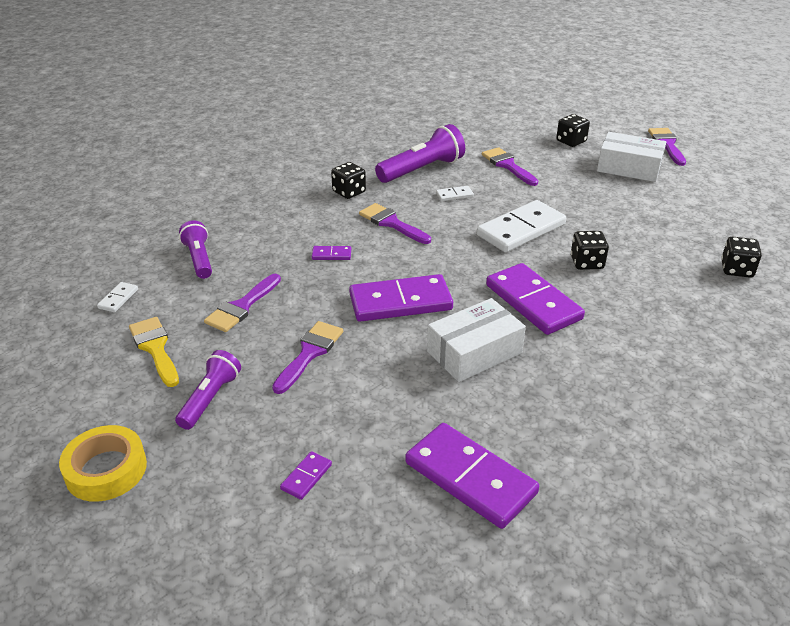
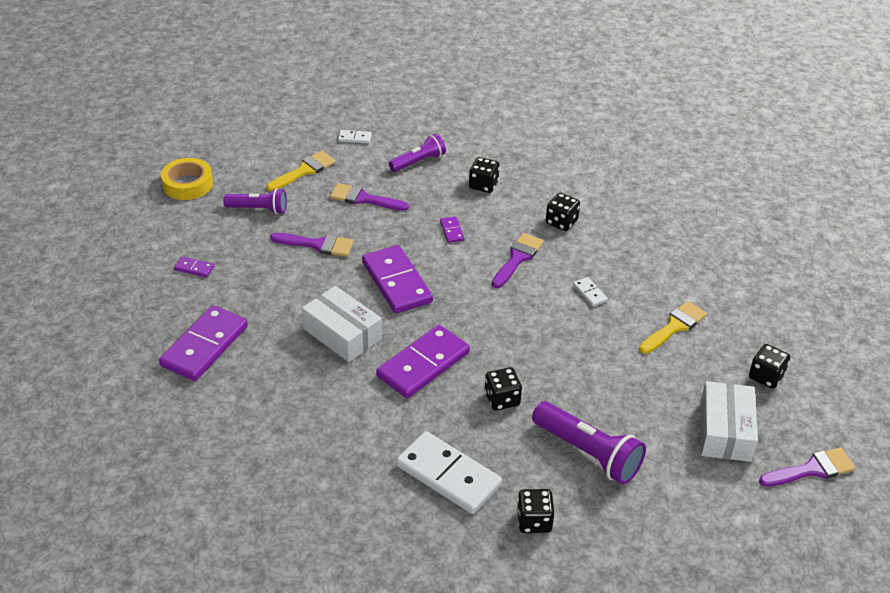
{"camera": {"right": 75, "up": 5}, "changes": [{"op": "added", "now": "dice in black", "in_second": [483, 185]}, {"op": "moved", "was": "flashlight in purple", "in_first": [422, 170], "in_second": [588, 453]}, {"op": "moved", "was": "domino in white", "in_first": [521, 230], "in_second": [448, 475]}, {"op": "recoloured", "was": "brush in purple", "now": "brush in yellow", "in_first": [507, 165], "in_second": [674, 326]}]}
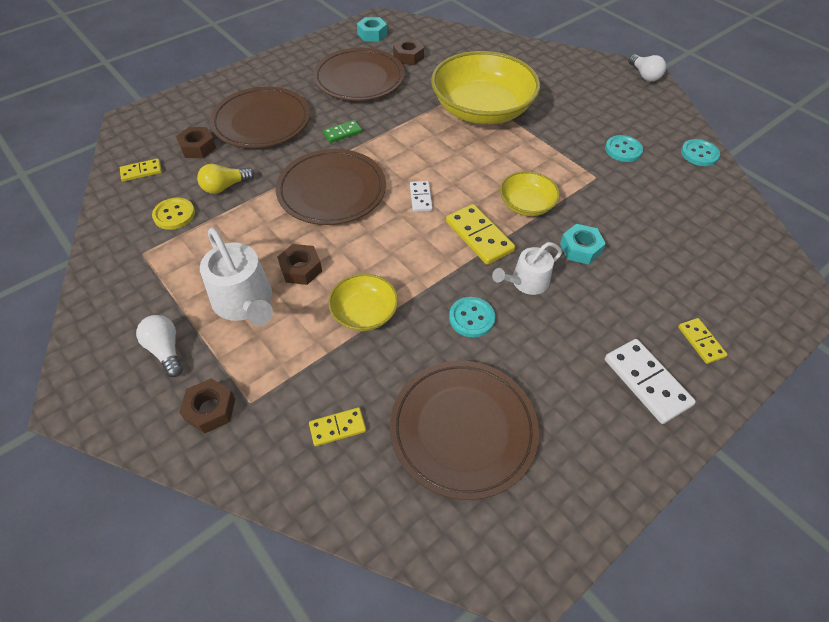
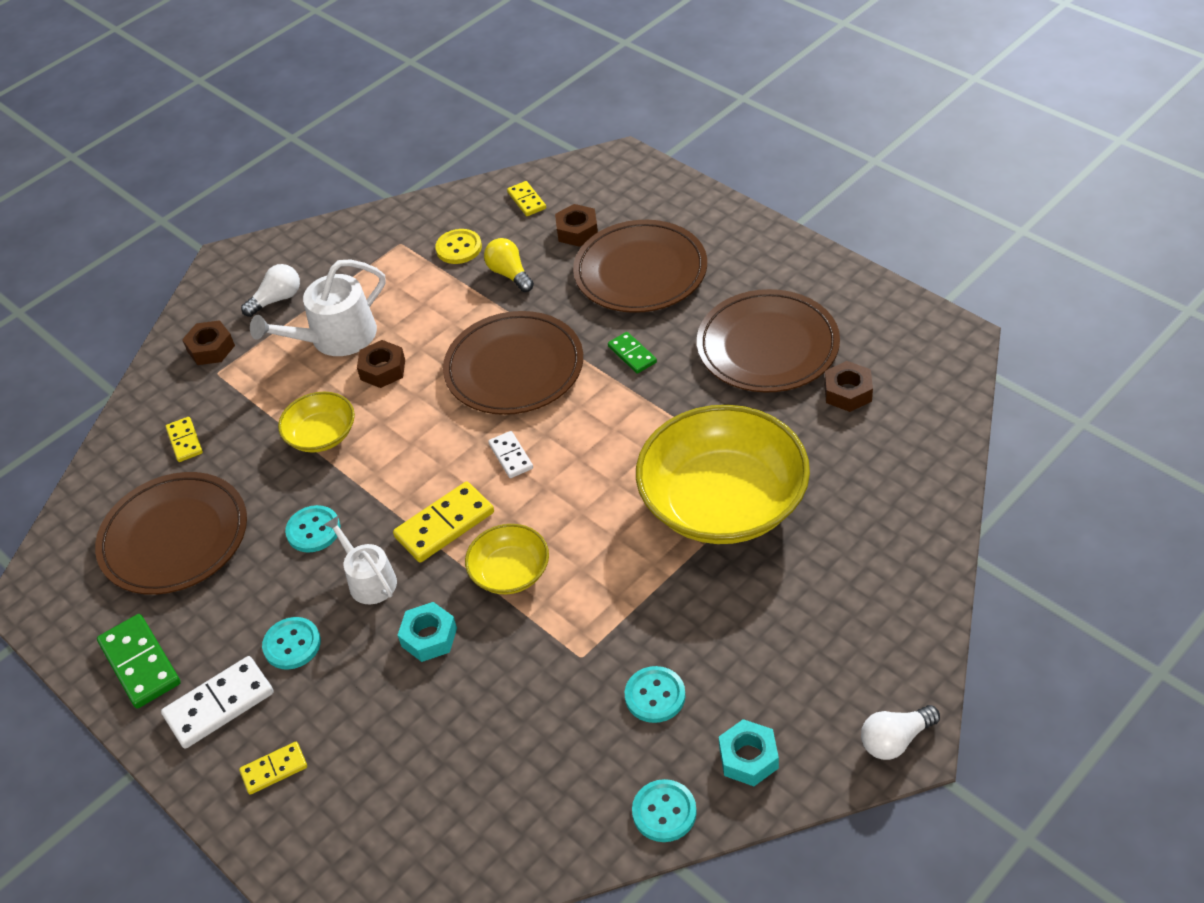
{"camera": {"right": 90, "up": -5}, "changes": [{"op": "added", "now": "domino in green", "in_second": [140, 663]}, {"op": "added", "now": "button in turquoise", "in_second": [292, 644]}, {"op": "moved", "was": "nut in turquoise", "in_first": [372, 34], "in_second": [748, 758]}, {"op": "turned", "was": "domino in white", "in_first": [421, 198], "in_second": [511, 456], "clockwise": 75}]}
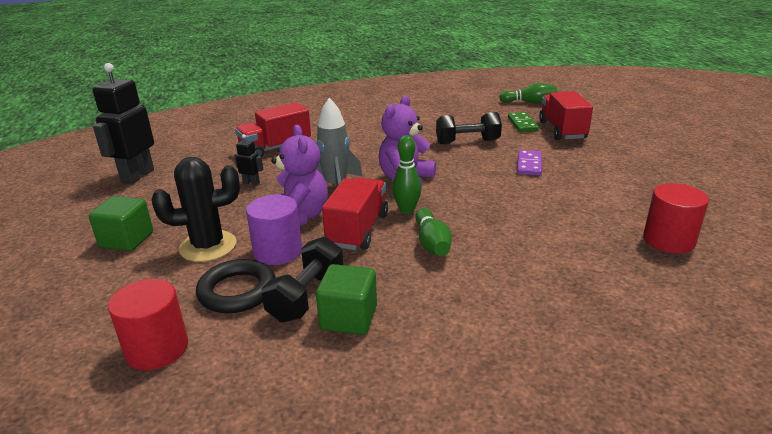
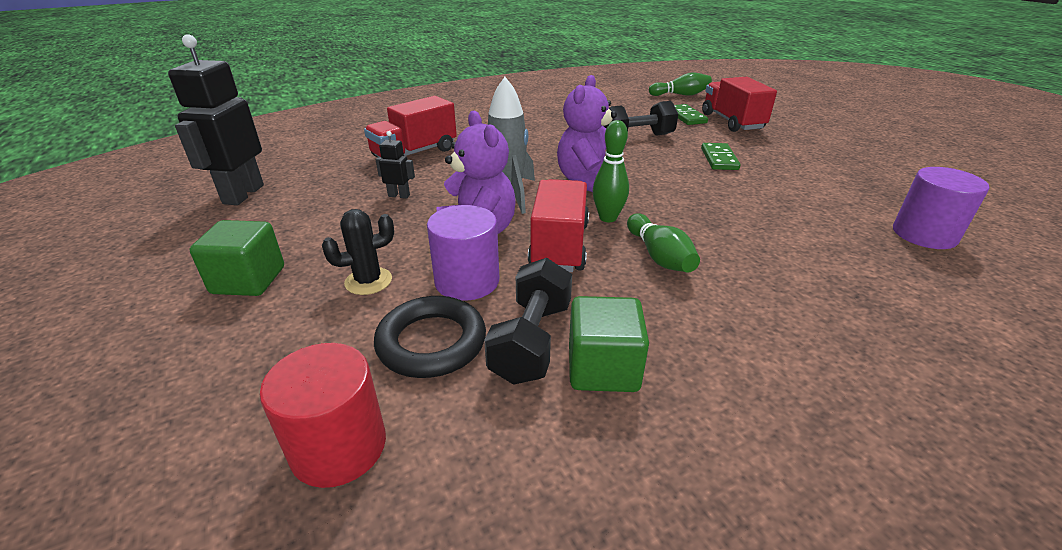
{"camera": {"right": -10, "up": 5}, "changes": [{"op": "recoloured", "was": "domino in purple", "now": "domino in green", "in_first": [529, 165], "in_second": [719, 159]}, {"op": "recoloured", "was": "cylinder in red", "now": "cylinder in purple", "in_first": [668, 240], "in_second": [924, 234]}, {"op": "resized", "was": "cactus in black", "in_first": [208, 246], "in_second": [368, 281], "ratio": 0.61}]}
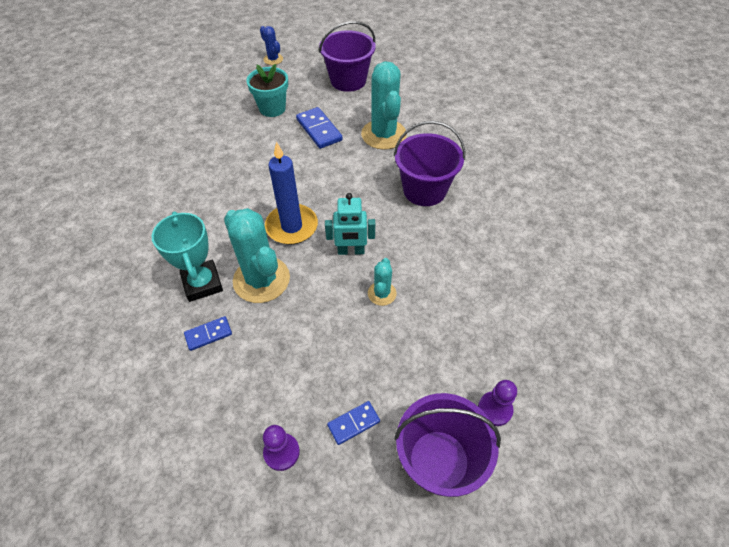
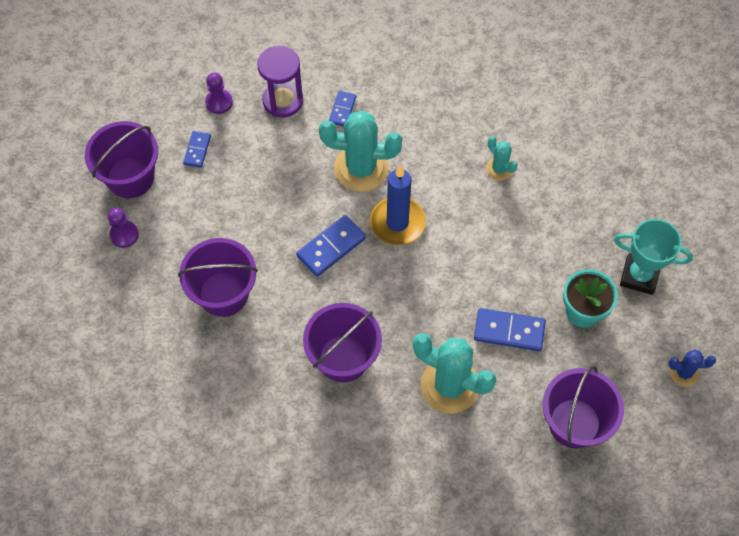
{"camera": {"right": 130, "up": 10}, "changes": [{"op": "added", "now": "bucket in purple", "in_second": [223, 294]}, {"op": "added", "now": "hourglass in purple", "in_second": [283, 100]}, {"op": "moved", "was": "trophy in turquoise", "in_first": [202, 283], "in_second": [639, 276]}, {"op": "moved", "was": "cactus in turquoise", "in_first": [382, 293], "in_second": [499, 169]}, {"op": "replaced", "was": "robot in turquoise", "now": "domino in blue", "in_first": [351, 251], "in_second": [331, 247]}]}
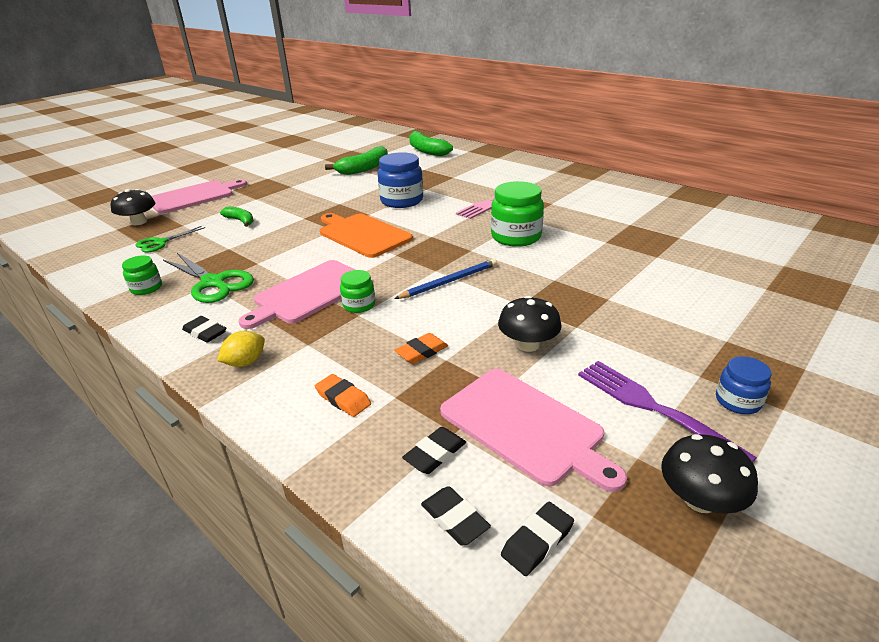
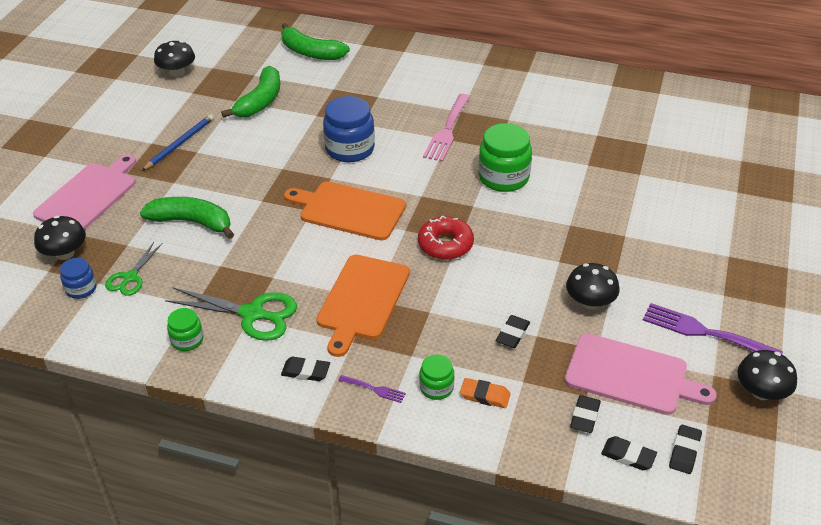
{"camera": {"right": -25, "up": 10}, "changes": [{"op": "added", "now": "mushroom in black", "in_second": [177, 72]}, {"op": "added", "now": "donut in red", "in_second": [445, 244]}, {"op": "moved", "was": "jar in green", "in_first": [359, 305], "in_second": [436, 387]}, {"op": "moved", "was": "pencil in blue", "in_first": [449, 281], "in_second": [180, 144]}, {"op": "moved", "was": "jar in blue", "in_first": [738, 401], "in_second": [81, 289]}, {"op": "replaced", "was": "lemon in yellow", "now": "fork in purple", "in_first": [245, 362], "in_second": [374, 389]}, {"op": "recoloured", "was": "cutting board in pink", "now": "cutting board in orange", "in_first": [309, 293], "in_second": [362, 300]}, {"op": "recoloured", "was": "eraser in orange", "now": "eraser in black", "in_first": [421, 352], "in_second": [512, 334]}, {"op": "resized", "was": "banana in green", "in_first": [241, 221], "in_second": [192, 222], "ratio": 1.73}]}
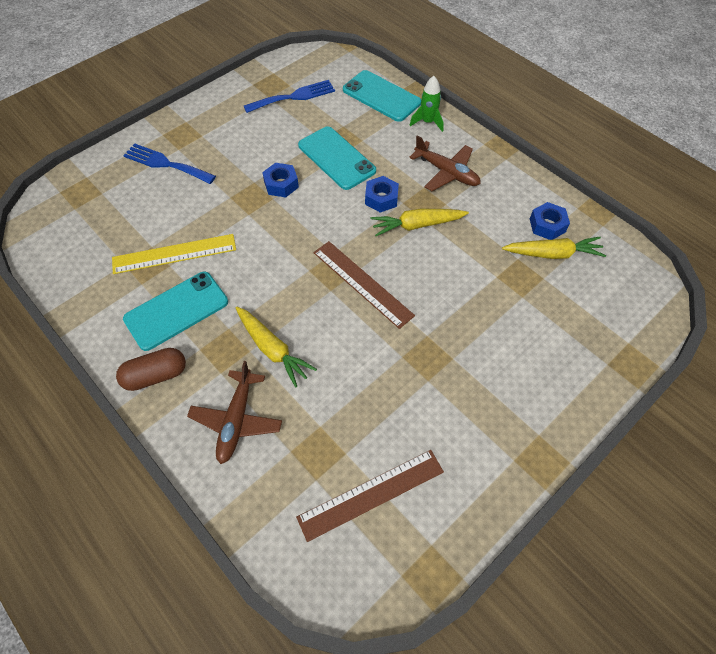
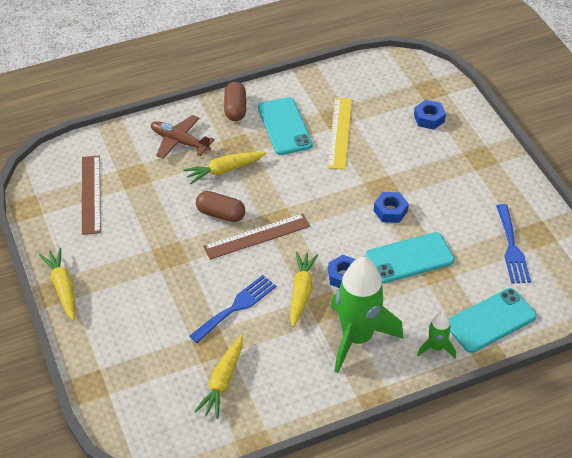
{"camera": {"right": 110, "up": -10}, "changes": [{"op": "added", "now": "carrot in yellow", "in_second": [63, 287]}, {"op": "added", "now": "capsule in brown", "in_second": [221, 214]}, {"op": "moved", "was": "fork in blue", "in_first": [166, 164], "in_second": [236, 307]}, {"op": "moved", "was": "nut in blue", "in_first": [547, 225], "in_second": [429, 118]}, {"op": "replaced", "was": "plane in brown", "now": "rocket in green", "in_first": [447, 172], "in_second": [357, 338]}]}
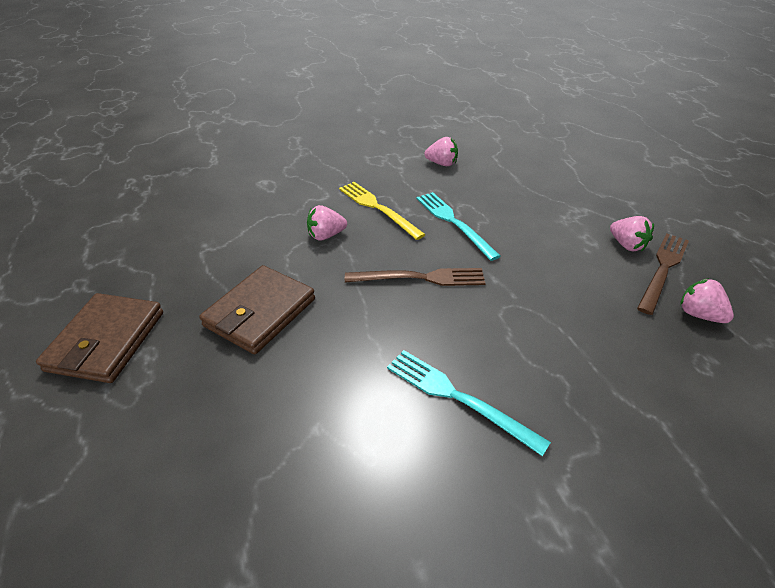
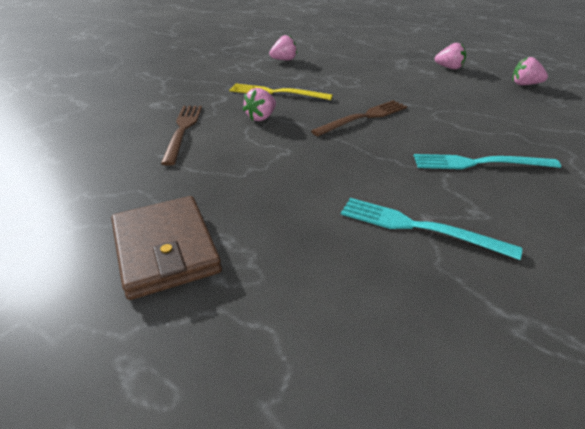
{"camera": {"right": -35, "up": -5}, "changes": [{"op": "removed", "was": "wallet in brown", "in_first": [260, 312]}, {"op": "moved", "was": "fork in turquoise", "in_first": [454, 222], "in_second": [418, 227]}, {"op": "moved", "was": "fork in brown", "in_first": [663, 269], "in_second": [183, 130]}]}
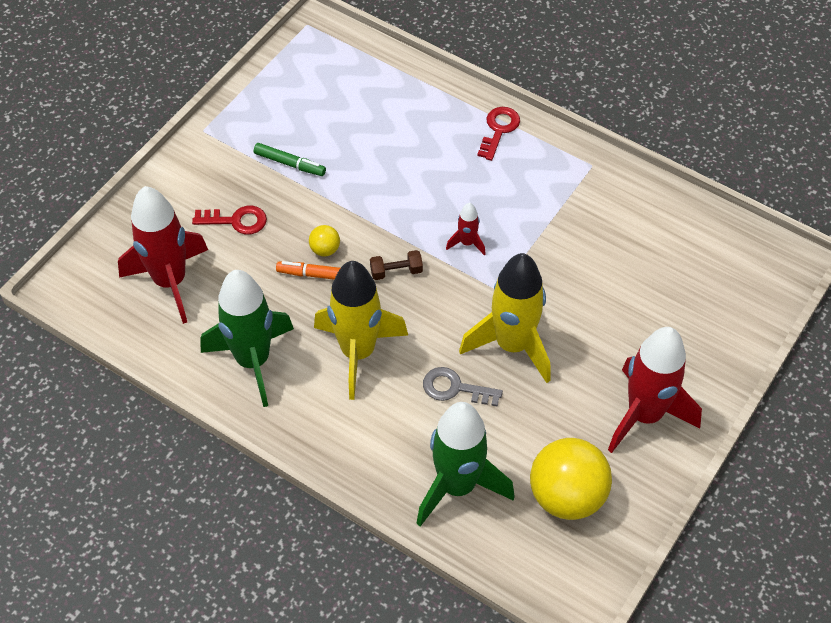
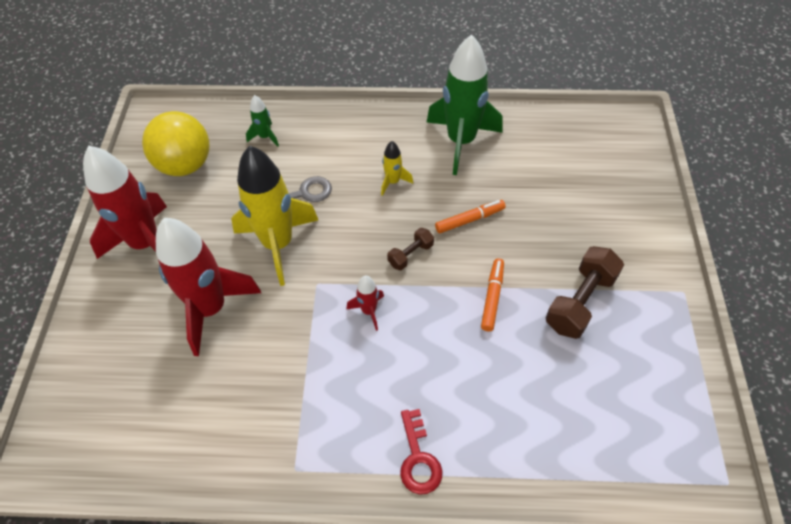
{"camera": {"right": 150, "up": 0}, "changes": [{"op": "removed", "was": "key in red", "in_first": [236, 221]}, {"op": "removed", "was": "ball in yellow", "in_first": [325, 249]}, {"op": "added", "now": "marker in orange", "in_second": [492, 297]}, {"op": "moved", "was": "rocket in red", "in_first": [170, 282], "in_second": [211, 309]}, {"op": "replaced", "was": "marker in green", "now": "dumbbell in brown", "in_first": [290, 164], "in_second": [580, 302]}, {"op": "resized", "was": "rocket in yellow", "in_first": [358, 352], "in_second": [393, 182], "ratio": 0.44}, {"op": "resized", "was": "rocket in green", "in_first": [457, 486], "in_second": [265, 137], "ratio": 0.44}]}
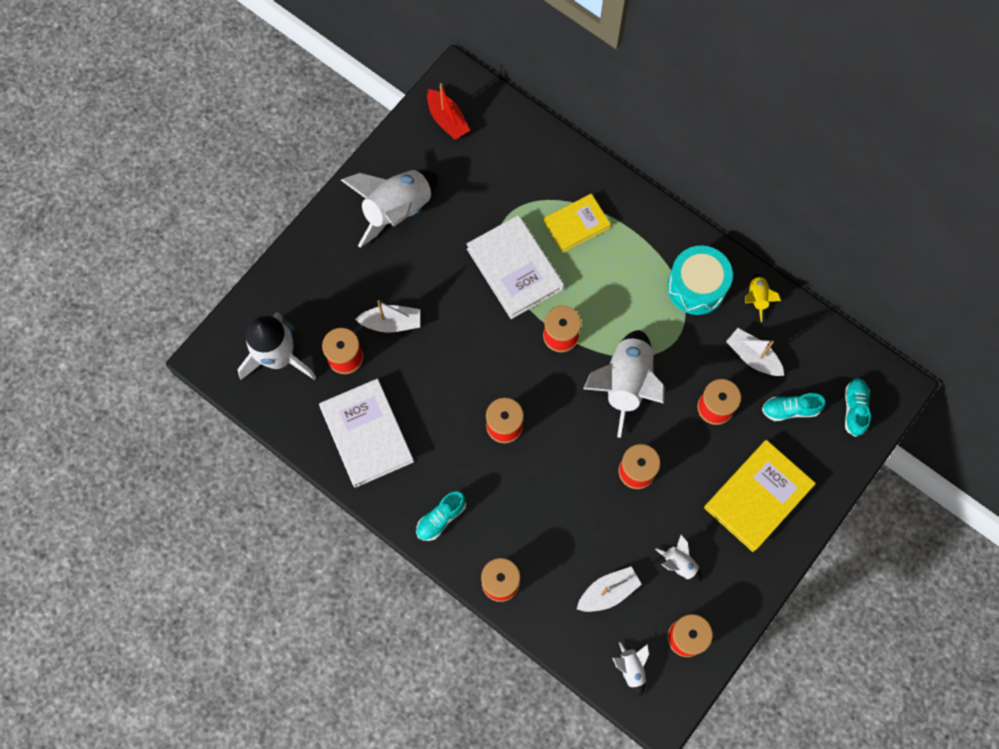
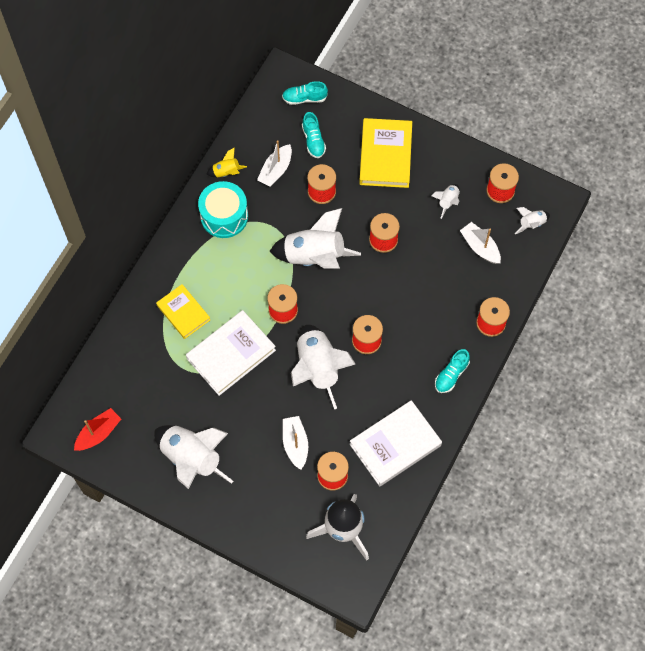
{"camera": {"right": -100, "up": -5}, "changes": [{"op": "added", "now": "rocket in white", "in_second": [317, 368]}, {"op": "turned", "was": "shoe in turquoise", "in_first": [441, 518], "in_second": [451, 375], "clockwise": 90}, {"op": "turned", "was": "book in yellow", "in_first": [757, 496], "in_second": [385, 155], "clockwise": 60}]}
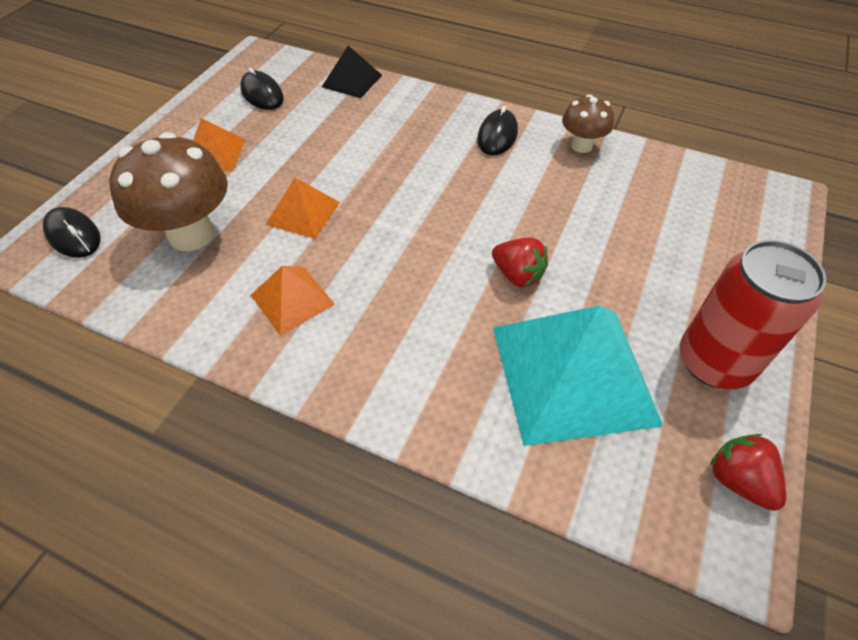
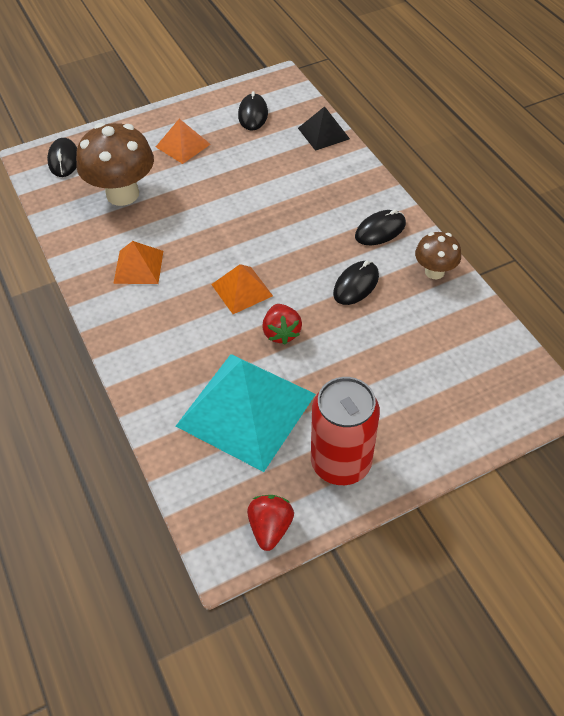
{"camera": {"right": 40, "up": 0}, "changes": [{"op": "added", "now": "mouse in black", "in_second": [356, 285]}, {"op": "moved", "was": "pyramid in orange", "in_first": [303, 213], "in_second": [242, 290]}]}
